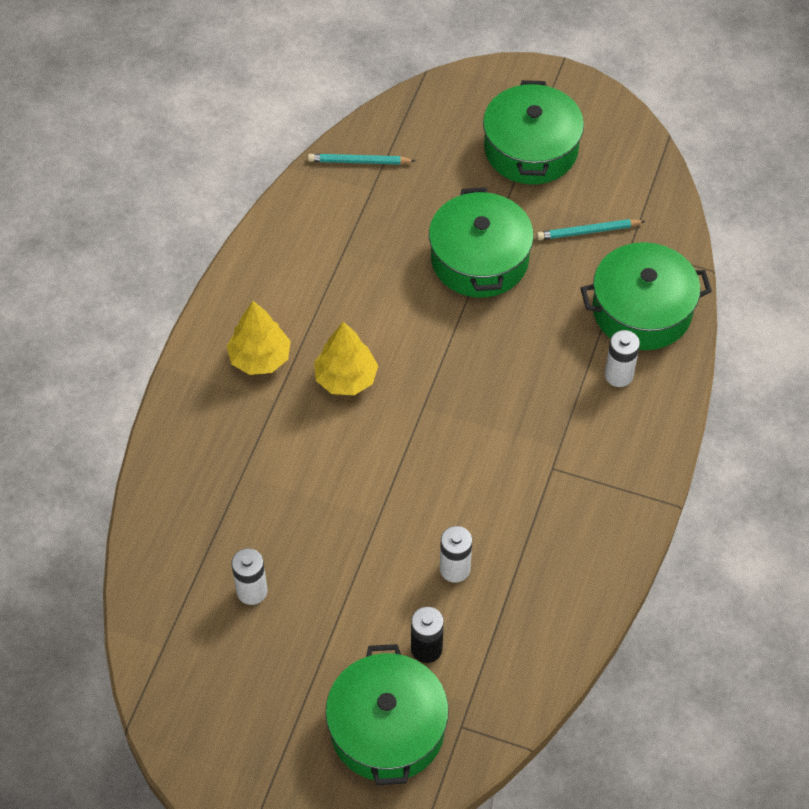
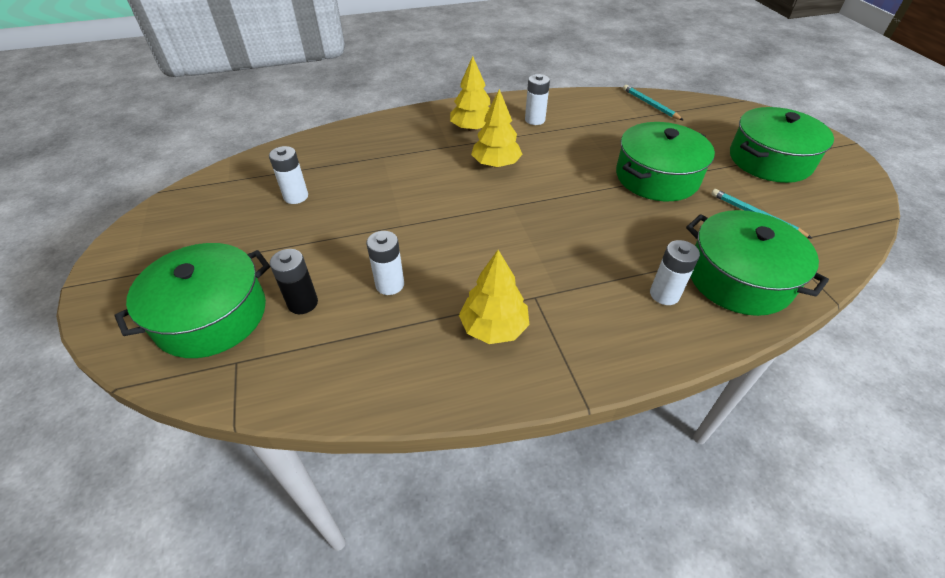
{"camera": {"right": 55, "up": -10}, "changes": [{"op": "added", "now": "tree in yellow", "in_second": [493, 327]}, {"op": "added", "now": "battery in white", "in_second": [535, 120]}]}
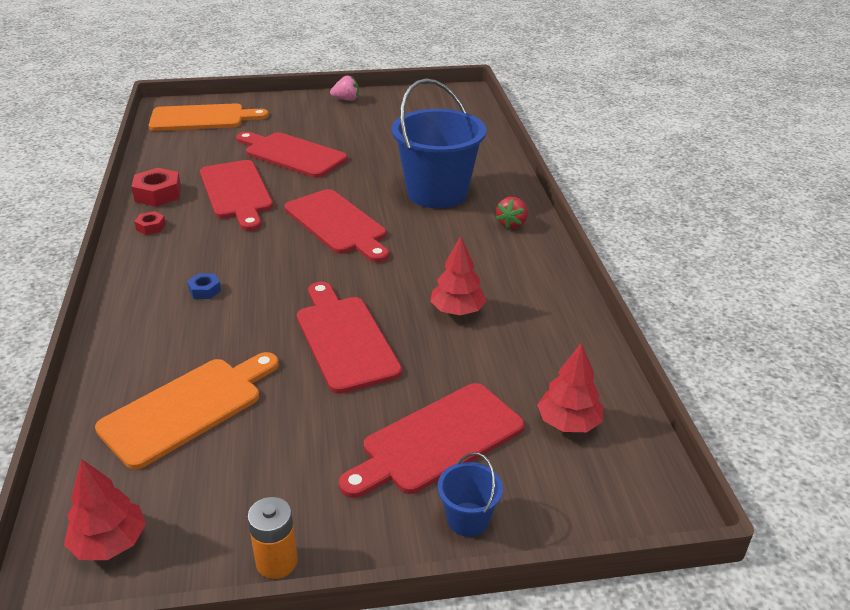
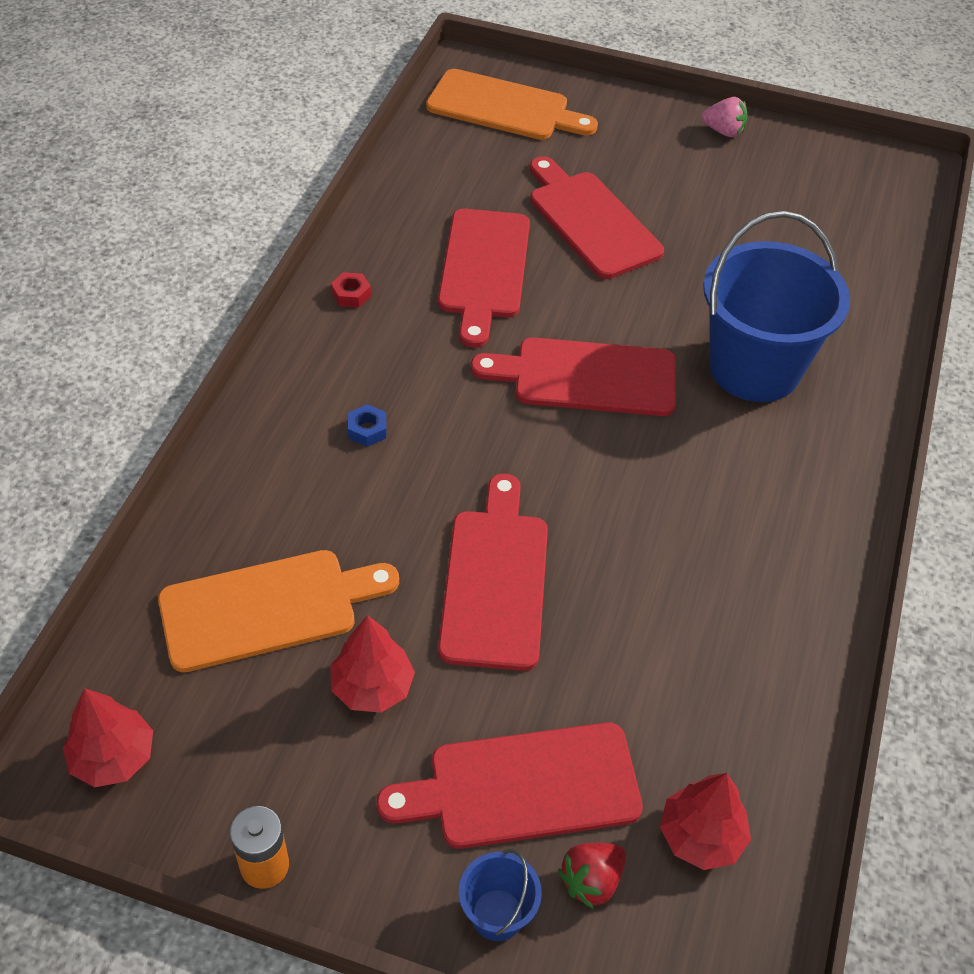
{"camera": {"right": 25, "up": 15}, "changes": [{"op": "removed", "was": "nut in red", "in_first": [158, 194]}, {"op": "moved", "was": "tree in red", "in_first": [457, 311], "in_second": [372, 687]}, {"op": "moved", "was": "strawberry in red", "in_first": [511, 224], "in_second": [591, 881]}, {"op": "turned", "was": "cutting board in red", "in_first": [338, 224], "in_second": [586, 377], "clockwise": 105}]}
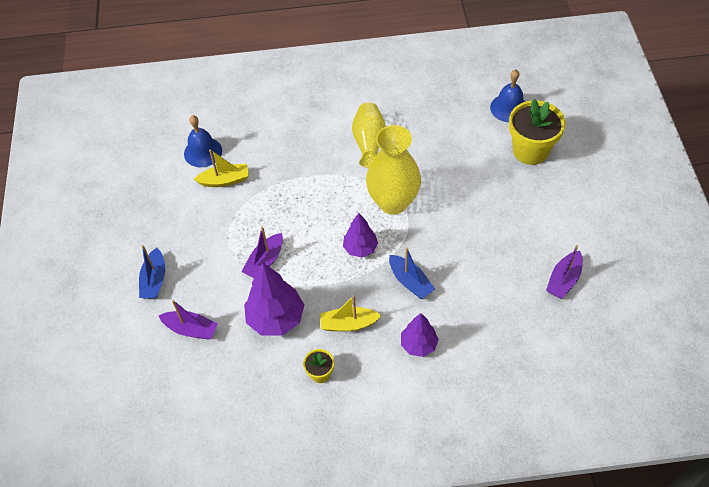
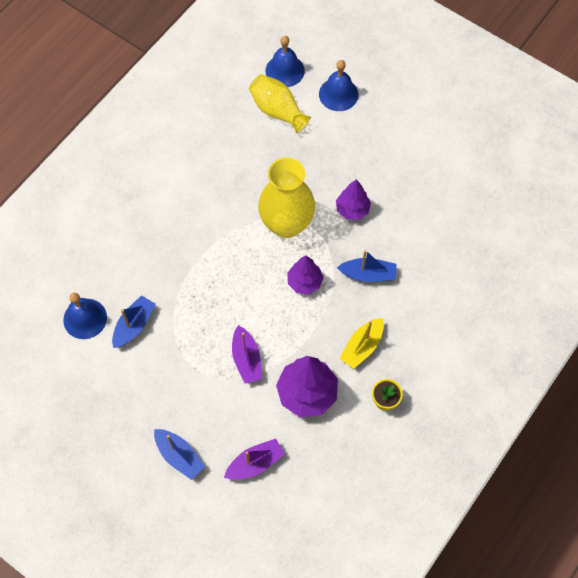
{"camera": {"right": -50, "up": 10}, "changes": [{"op": "removed", "was": "boat in purple", "in_first": [563, 280]}, {"op": "moved", "was": "vase in yellow", "in_first": [369, 142], "in_second": [277, 110]}, {"op": "moved", "was": "tree in purple", "in_first": [418, 345], "in_second": [352, 209]}, {"op": "replaced", "was": "flower pot in yellow", "now": "bell in blue", "in_first": [530, 151], "in_second": [338, 94]}, {"op": "recoloured", "was": "boat in yellow", "now": "boat in blue", "in_first": [225, 180], "in_second": [134, 325]}]}
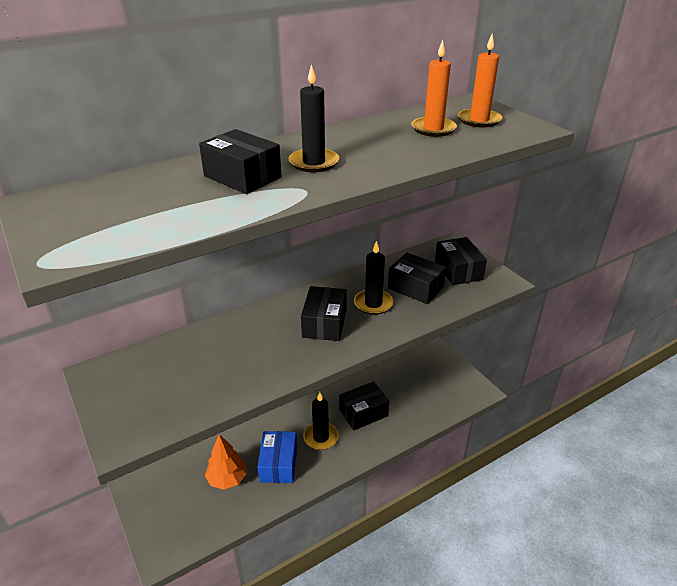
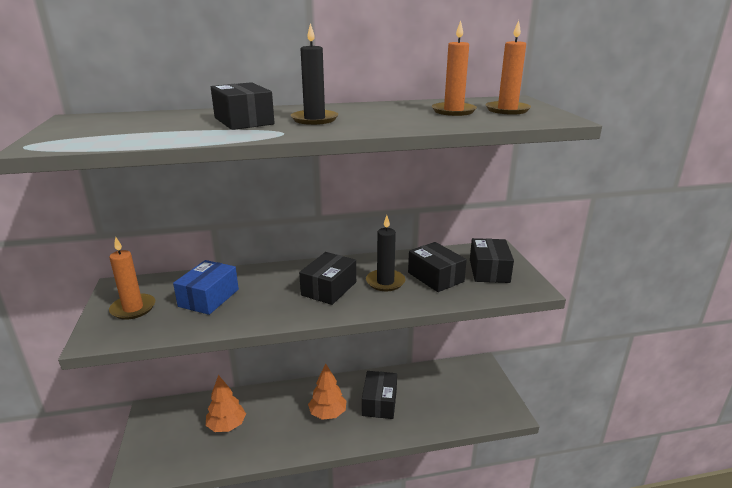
{"camera": {"right": 20, "up": -10}, "changes": [{"op": "added", "now": "candle in orange", "in_second": [133, 308]}, {"op": "moved", "was": "box in blue", "in_first": [278, 464], "in_second": [209, 298]}, {"op": "replaced", "was": "candle in black", "now": "tree in orange", "in_first": [320, 437], "in_second": [328, 413]}, {"op": "turned", "was": "box in black", "in_first": [363, 413], "in_second": [379, 402], "clockwise": -75}]}
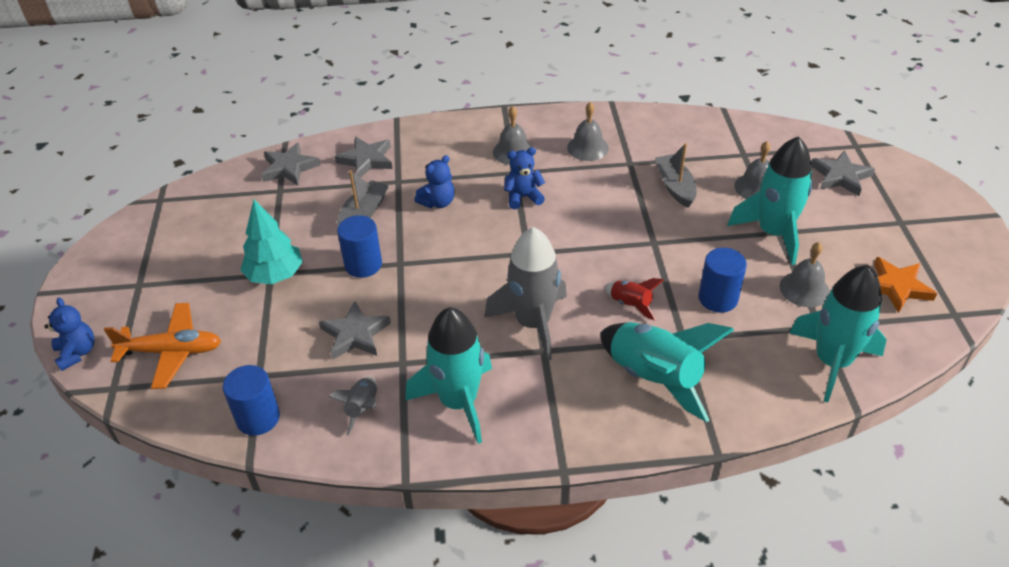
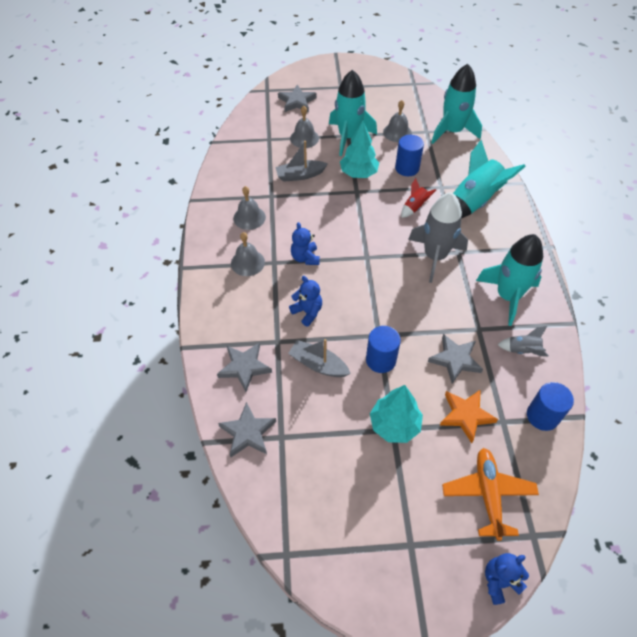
{"camera": {"right": -90, "up": 10}, "changes": [{"op": "added", "now": "tree in turquoise", "in_second": [358, 173]}, {"op": "moved", "was": "star in orange", "in_first": [897, 287], "in_second": [466, 415]}]}
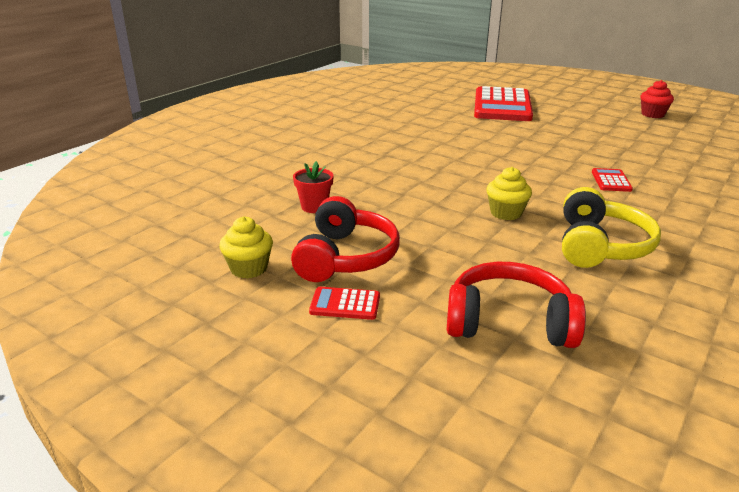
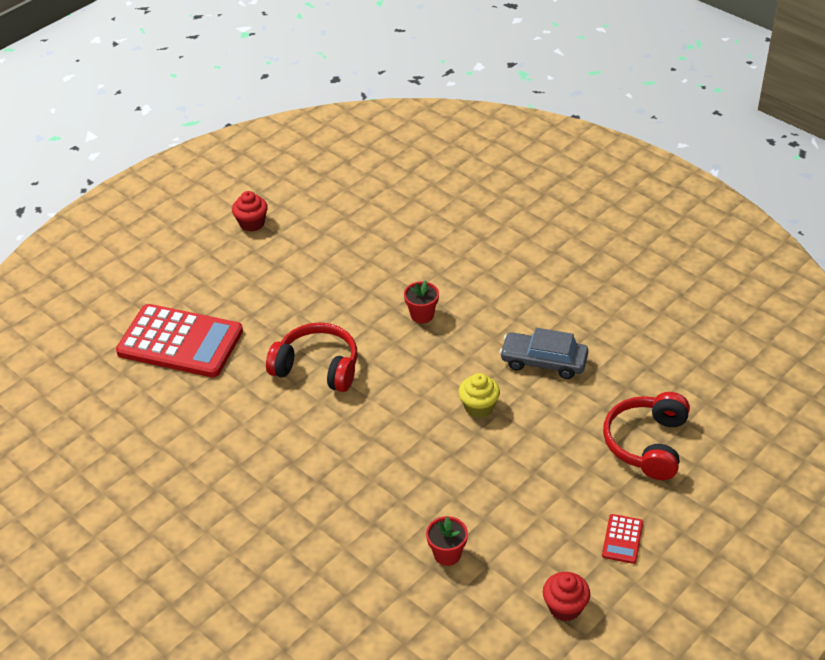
{"camera": {"right": -80, "up": 15}, "changes": [{"op": "moved", "was": "headphones in red", "in_first": [345, 257], "in_second": [317, 367]}, {"op": "replaced", "was": "headphones in yellow", "now": "car in grey", "in_first": [600, 246], "in_second": [543, 362]}, {"op": "replaced", "was": "calculator in red", "now": "flower pot in red", "in_first": [611, 181], "in_second": [422, 315]}, {"op": "recoloured", "was": "cupcake in yellow", "now": "cupcake in red", "in_first": [249, 268], "in_second": [565, 607]}]}
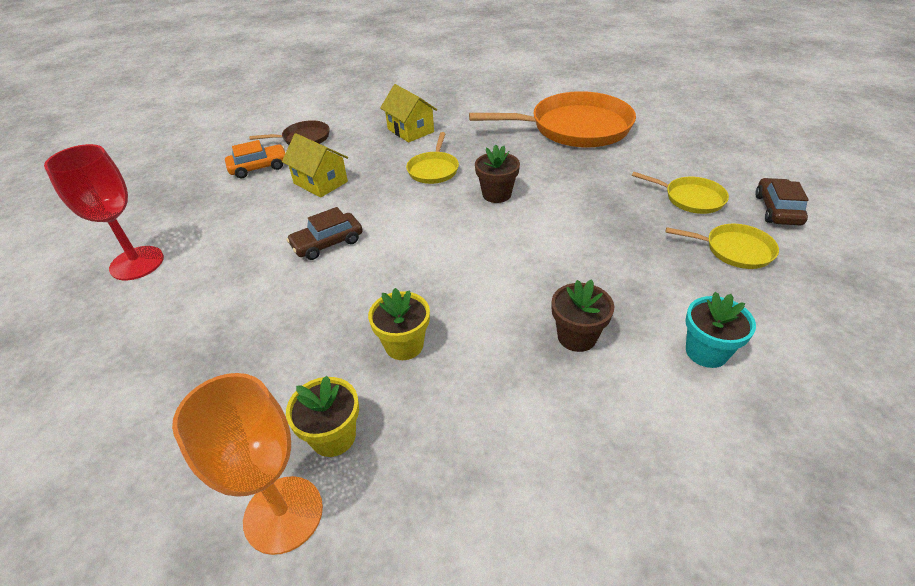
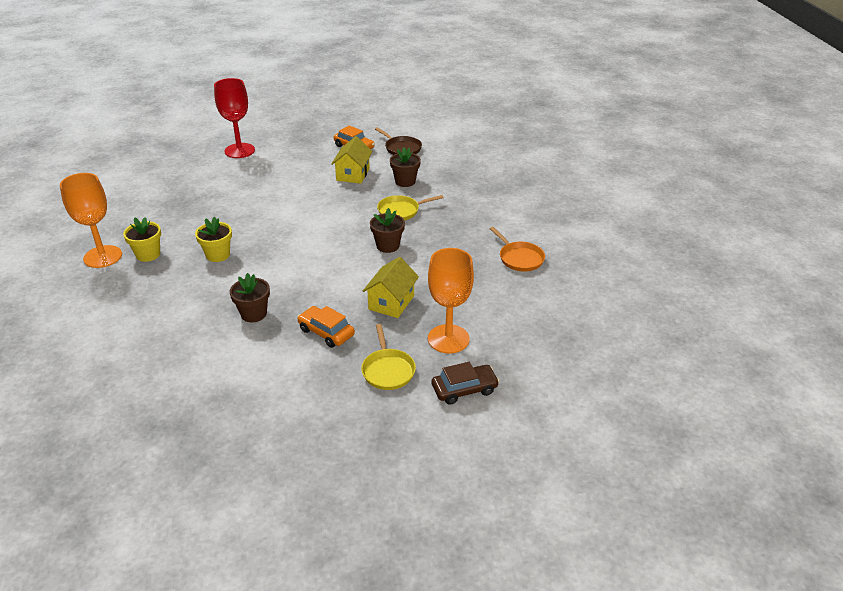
{"camera": {"right": 60, "up": -5}, "changes": [{"op": "removed", "was": "car in brown", "in_first": [327, 243]}, {"op": "removed", "was": "flower pot in turquoise", "in_first": [706, 352]}, {"op": "added", "now": "car in orange", "in_second": [326, 332]}, {"op": "added", "now": "flower pot in brown", "in_second": [405, 181]}, {"op": "moved", "was": "house in yellow", "in_first": [410, 130], "in_second": [391, 302]}, {"op": "replaced", "was": "pan in yellow", "now": "goblet in orange", "in_first": [691, 198], "in_second": [448, 339]}, {"op": "resized", "was": "pan in orange", "in_first": [575, 128], "in_second": [519, 258], "ratio": 0.48}]}
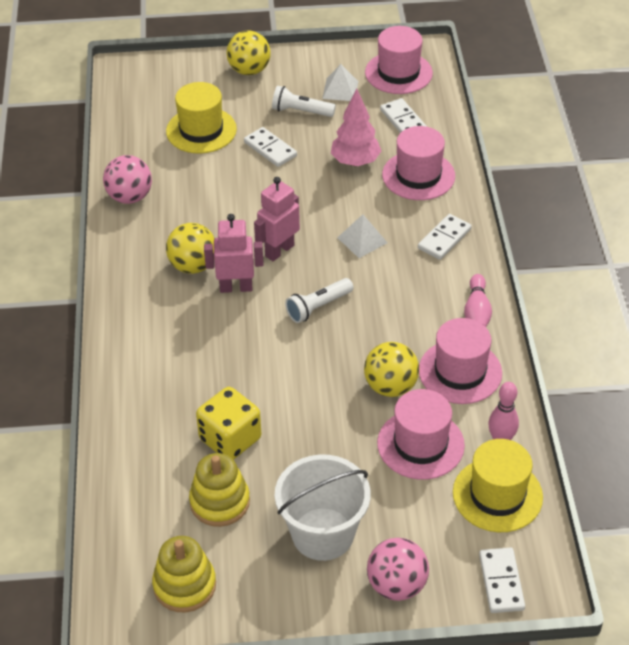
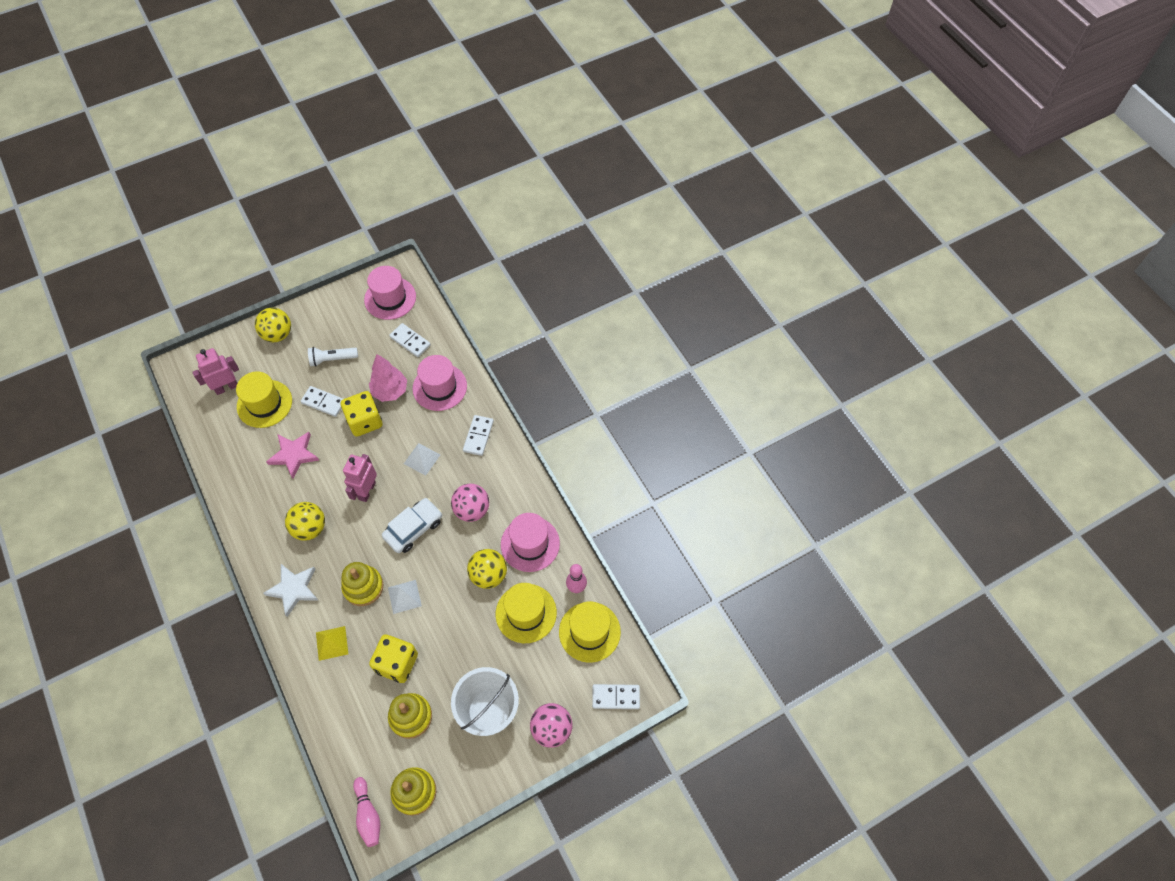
{"camera": {"right": -25, "up": 15}, "changes": [{"op": "added", "now": "star in white", "in_second": [293, 589]}, {"op": "added", "now": "star in pink", "in_second": [294, 455]}, {"op": "added", "now": "pyramid in yellow", "in_second": [332, 643]}, {"op": "added", "now": "dice in yellow", "in_second": [365, 421]}, {"op": "added", "now": "stacking toy in yellow", "in_second": [363, 587]}, {"op": "moved", "was": "ball in pink", "in_first": [130, 197], "in_second": [472, 510]}, {"op": "moved", "was": "robot in pink", "in_first": [236, 287], "in_second": [226, 387]}, {"op": "moved", "was": "pyramid in white", "in_first": [340, 90], "in_second": [404, 596]}, {"op": "moved", "was": "bowling pin in pink", "in_first": [477, 312], "in_second": [368, 815]}, {"op": "replaced", "was": "flashlight in white", "now": "car in white", "in_first": [318, 307], "in_second": [414, 528]}, {"op": "recoloured", "was": "hat in pink", "now": "hat in yellow", "in_first": [420, 444], "in_second": [526, 613]}, {"op": "turned", "was": "domino in white", "in_first": [501, 582], "in_second": [616, 697], "clockwise": -60}]}
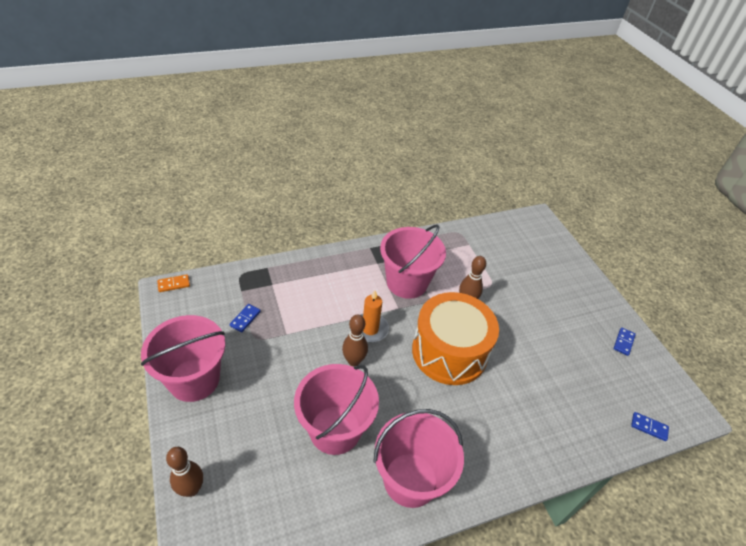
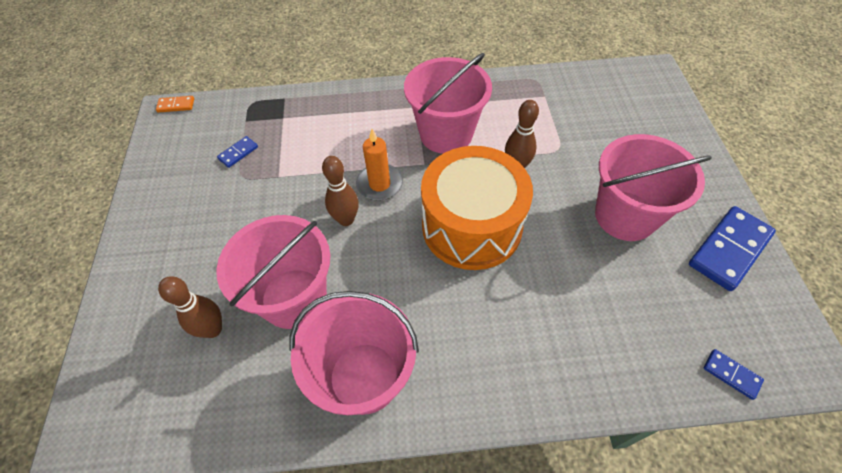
{"camera": {"right": 20, "up": 10}, "changes": [{"op": "moved", "was": "bucket in pink", "in_first": [194, 379], "in_second": [625, 216]}, {"op": "moved", "was": "bowling pin in brown", "in_first": [191, 489], "in_second": [213, 329]}, {"op": "resized", "was": "domino in blue", "in_first": [623, 342], "in_second": [729, 250], "ratio": 2.09}]}
